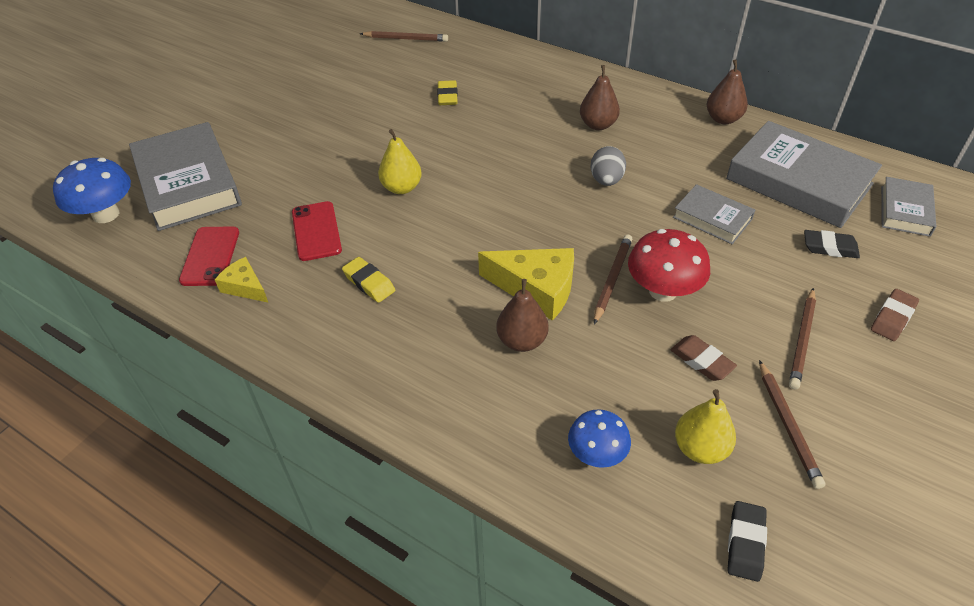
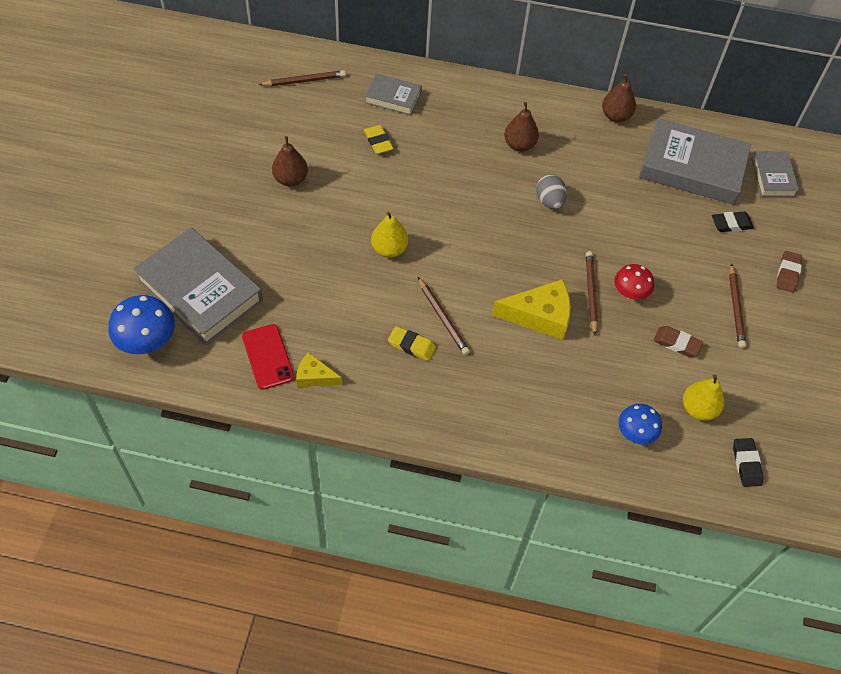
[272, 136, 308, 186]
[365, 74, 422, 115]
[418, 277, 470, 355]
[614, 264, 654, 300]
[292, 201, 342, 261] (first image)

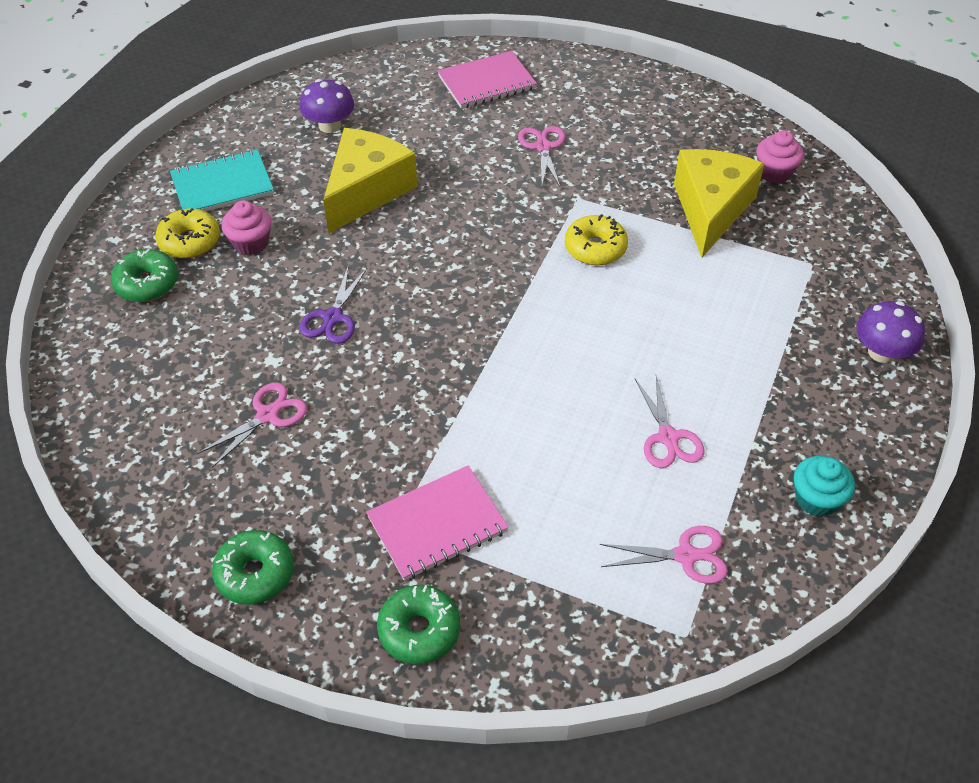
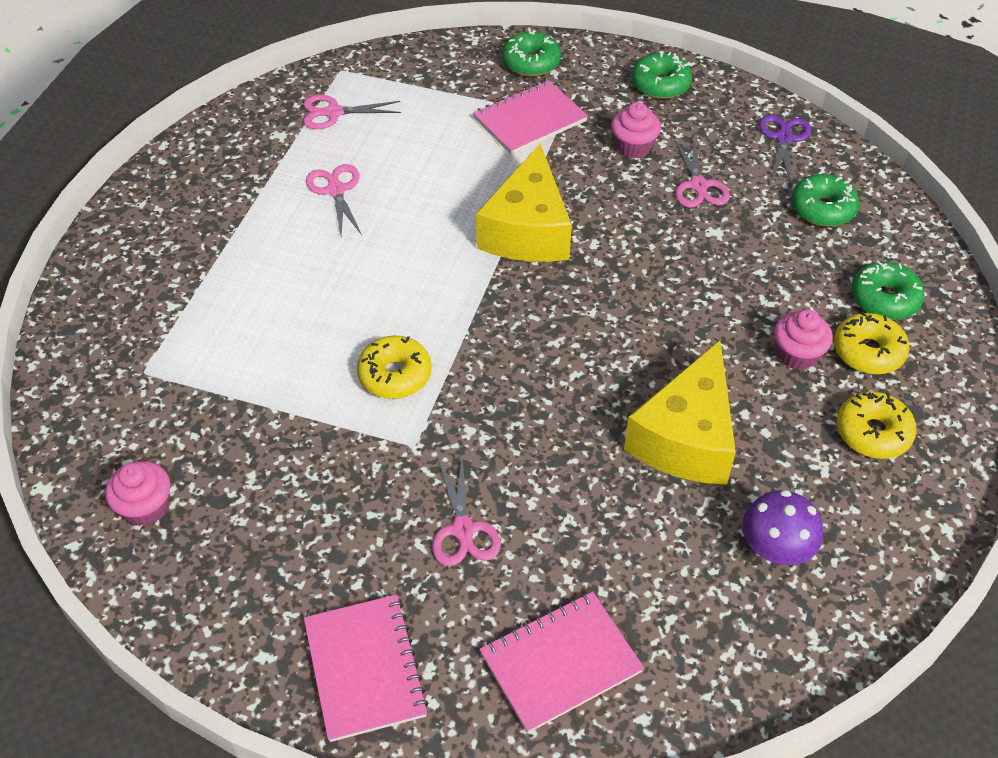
[304, 594, 429, 742]
[476, 144, 572, 262]
[611, 102, 661, 158]
[674, 138, 730, 208]
[759, 115, 811, 184]
[791, 174, 859, 227]
[836, 391, 917, 459]
[794, 456, 855, 517] (first image)
[856, 301, 925, 363] (first image)

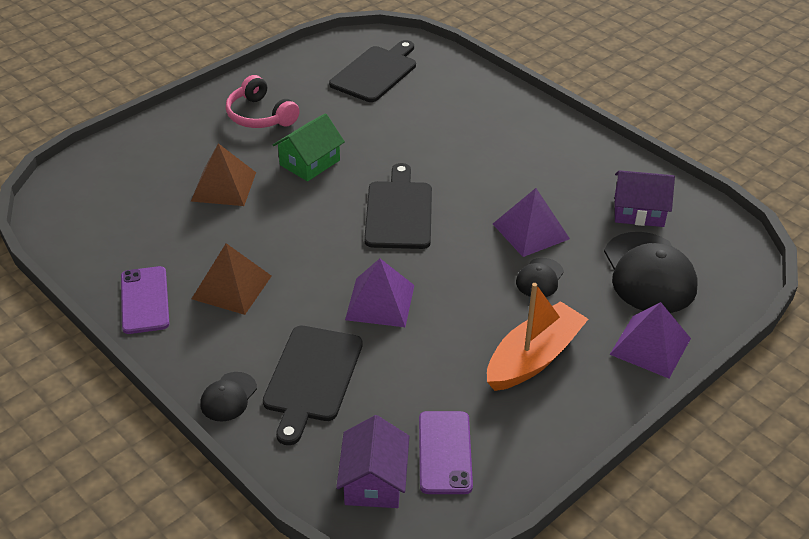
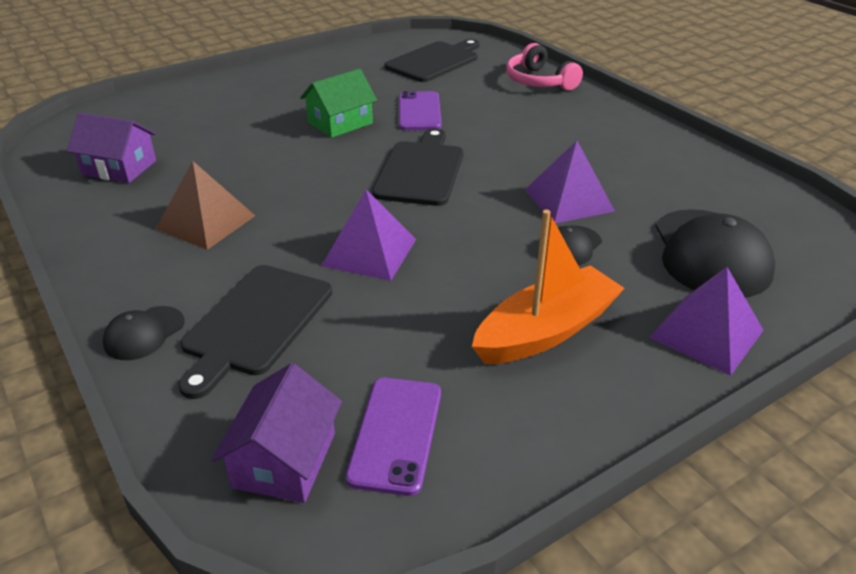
[67, 113, 156, 183]
[399, 91, 442, 130]
[506, 43, 583, 90]
[191, 143, 256, 206] (first image)

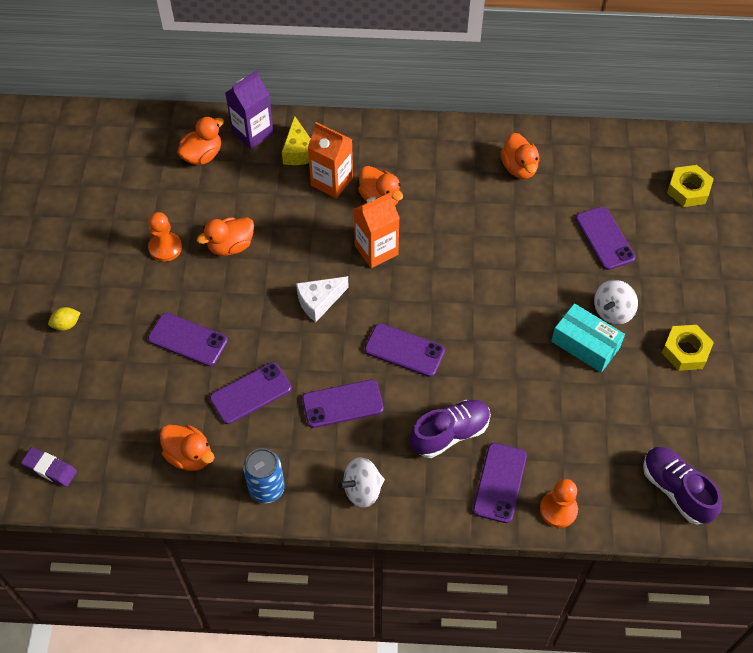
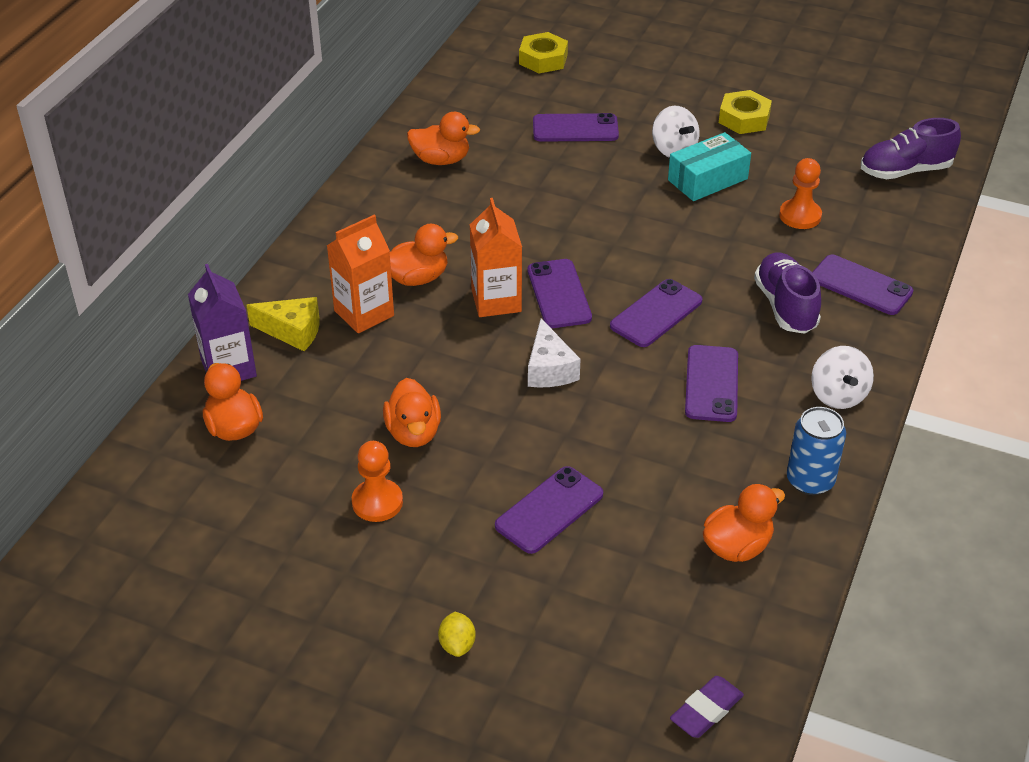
[528, 259, 592, 328]
[779, 158, 822, 229]

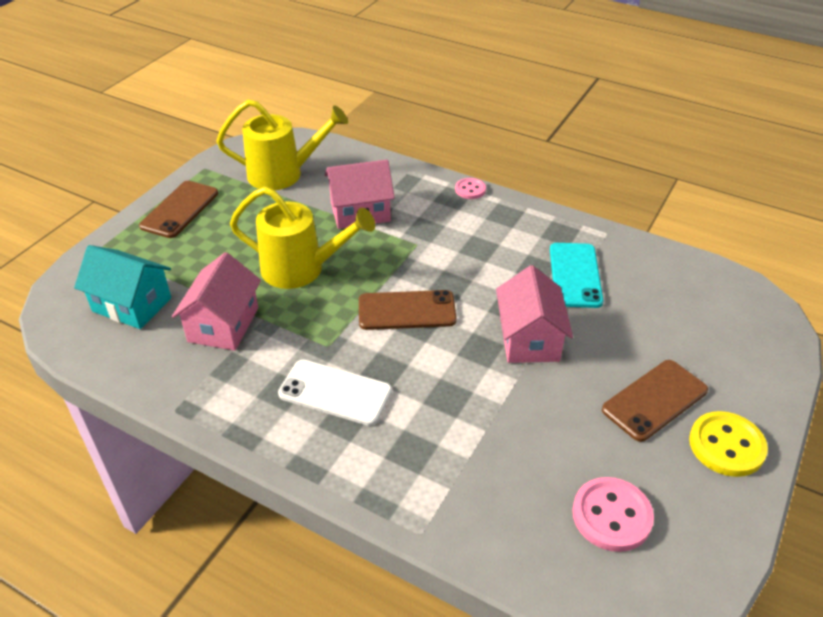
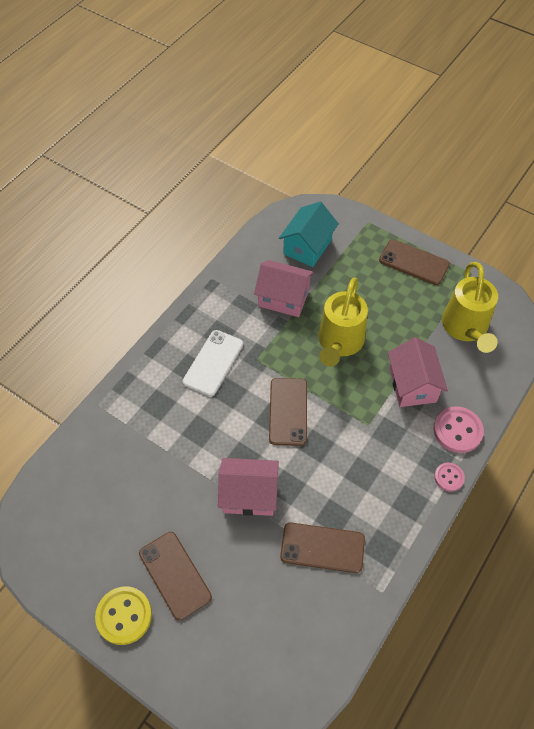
[280, 522, 365, 573]
[433, 406, 484, 453]

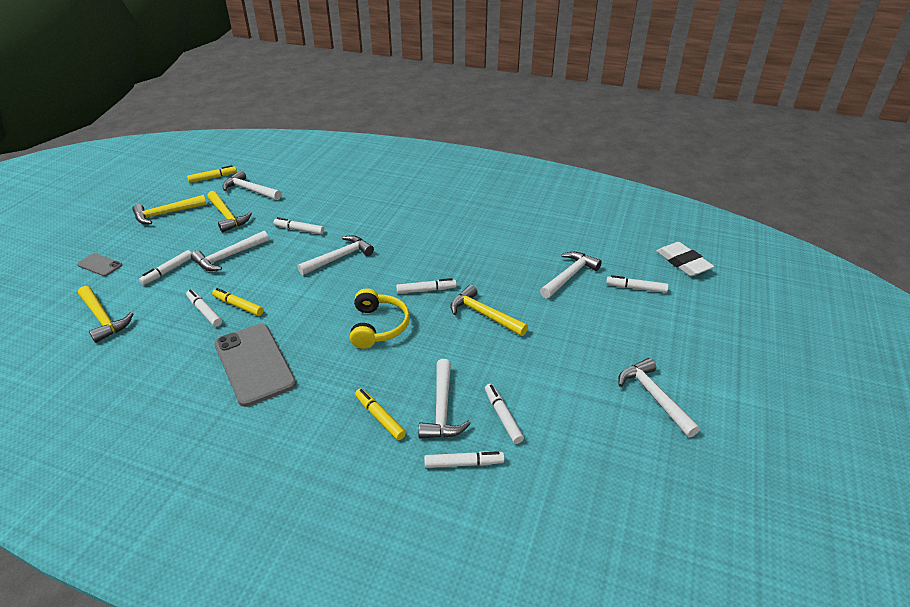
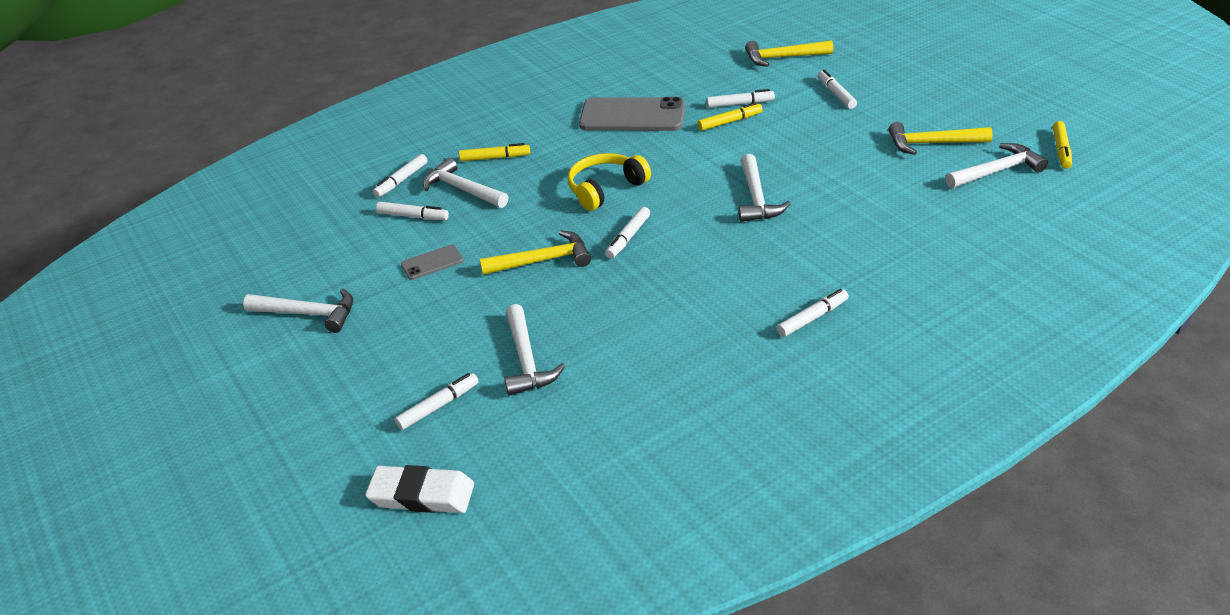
[401, 245, 464, 280]
[568, 153, 651, 211]
[777, 289, 849, 337]
[132, 195, 207, 224] (first image)
[191, 231, 269, 271] (first image)

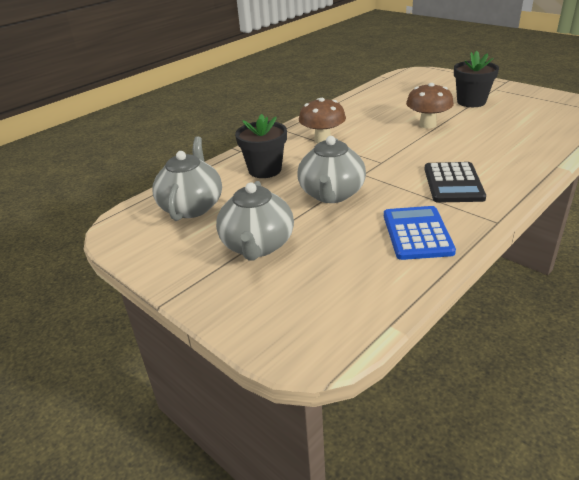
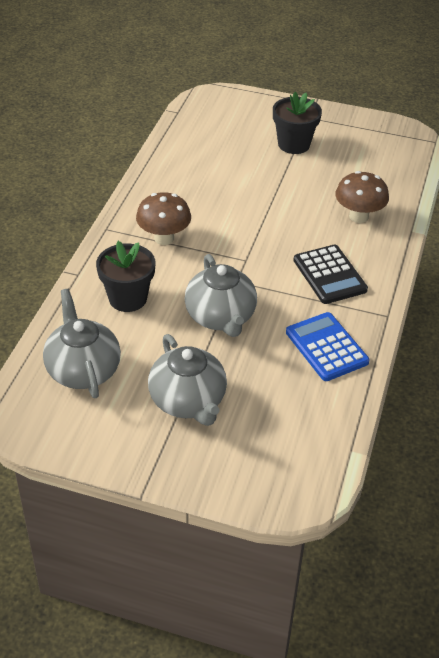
[335, 171, 389, 223]

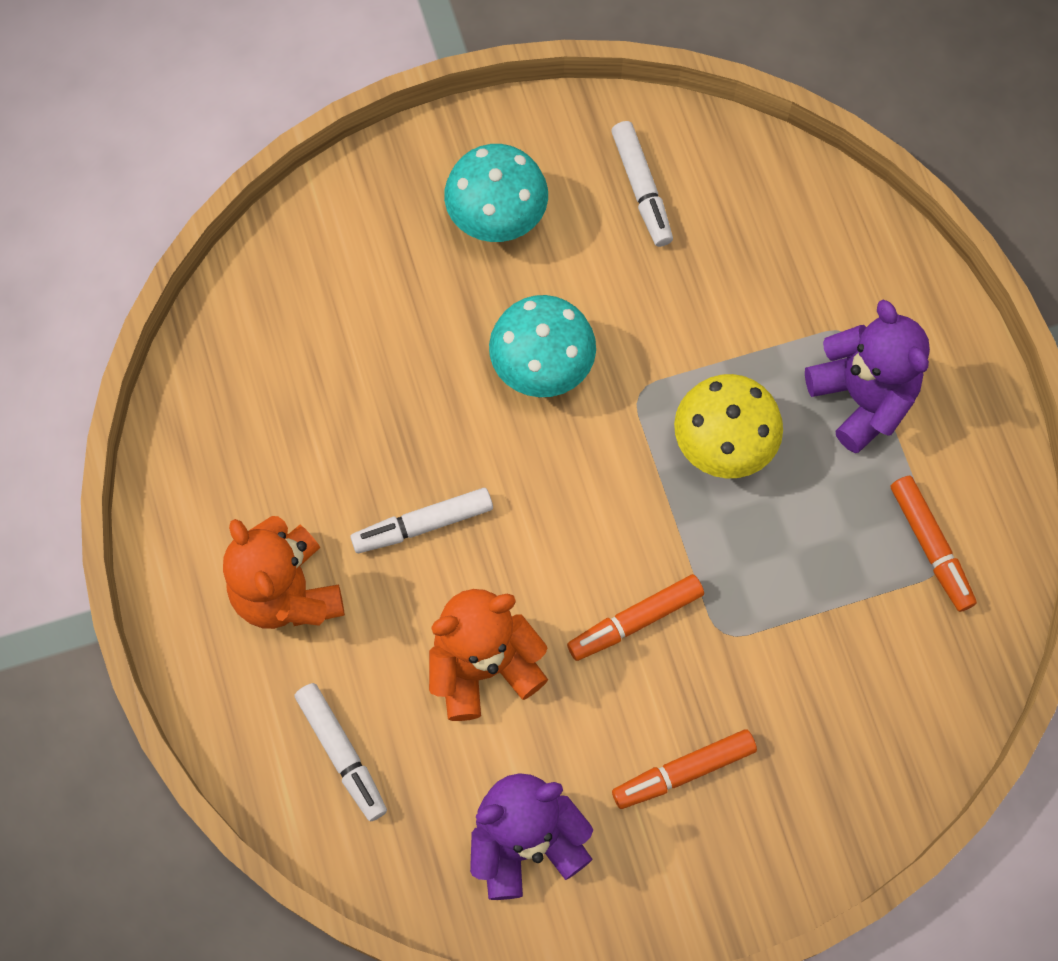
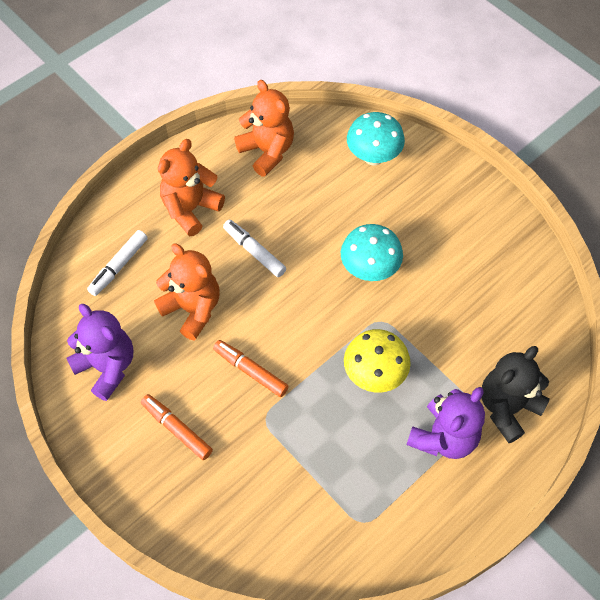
[234, 80, 294, 177]
[347, 112, 405, 165]
[482, 346, 550, 443]
[611, 121, 673, 247] (first image)
[891, 476, 977, 612] (first image)

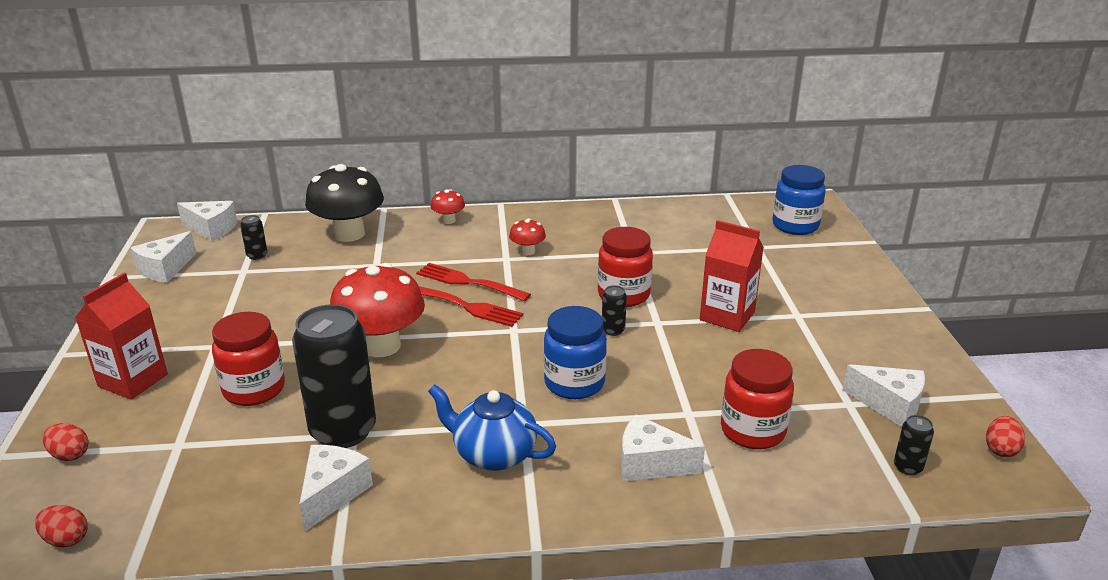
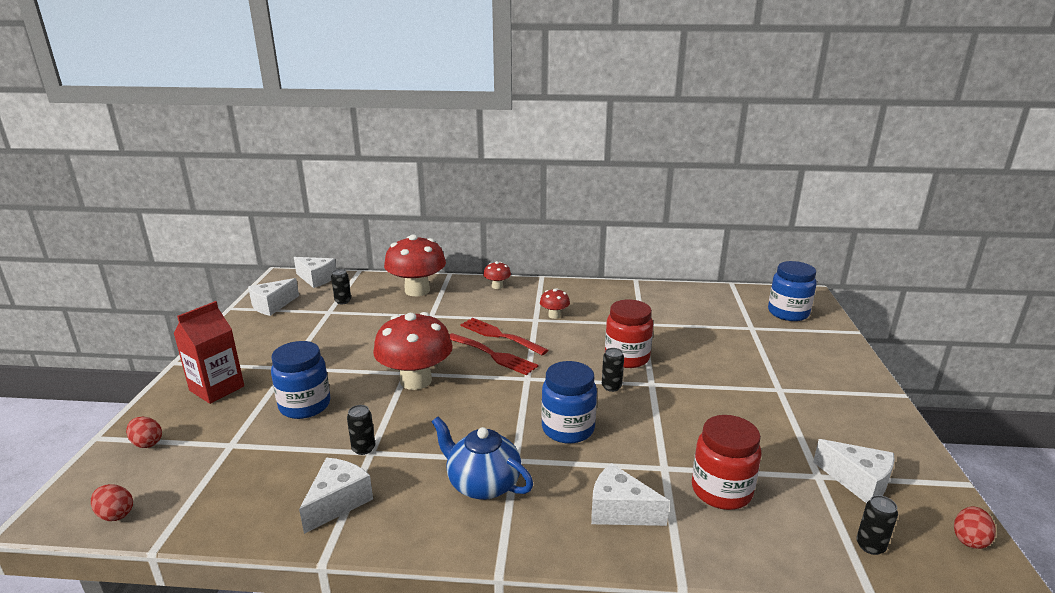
[271, 341, 331, 419]
[347, 405, 375, 455]
[384, 235, 446, 296]
[700, 220, 764, 332] (first image)

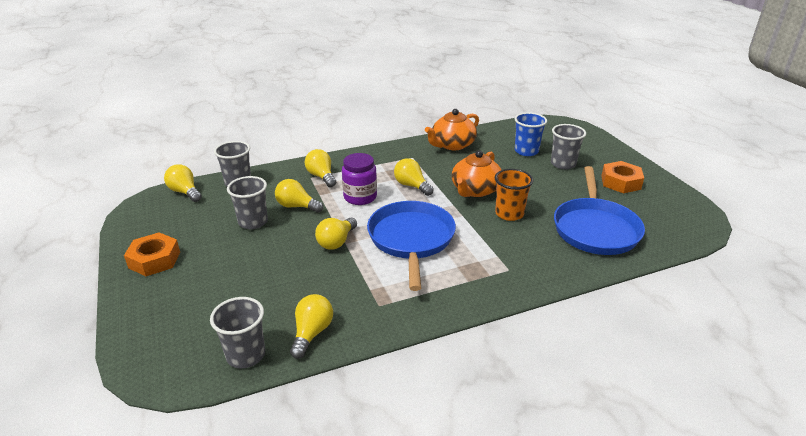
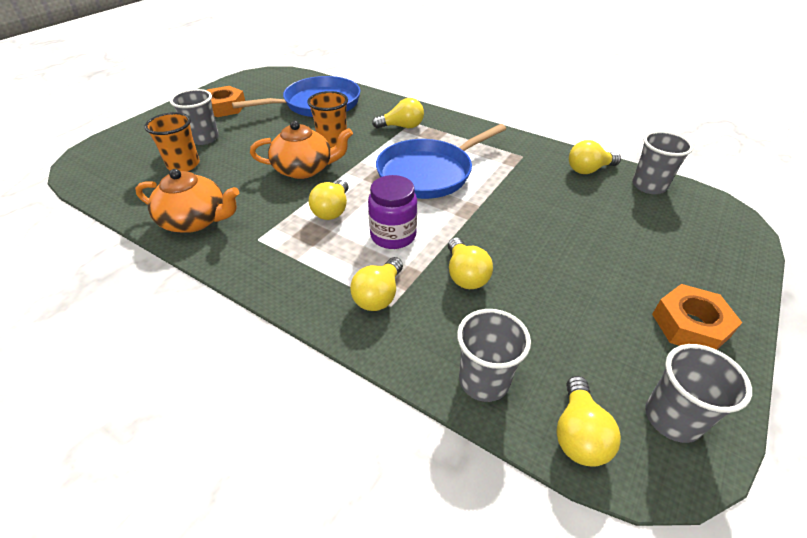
[144, 112, 200, 171]
[372, 98, 424, 129]
[645, 344, 752, 443]

